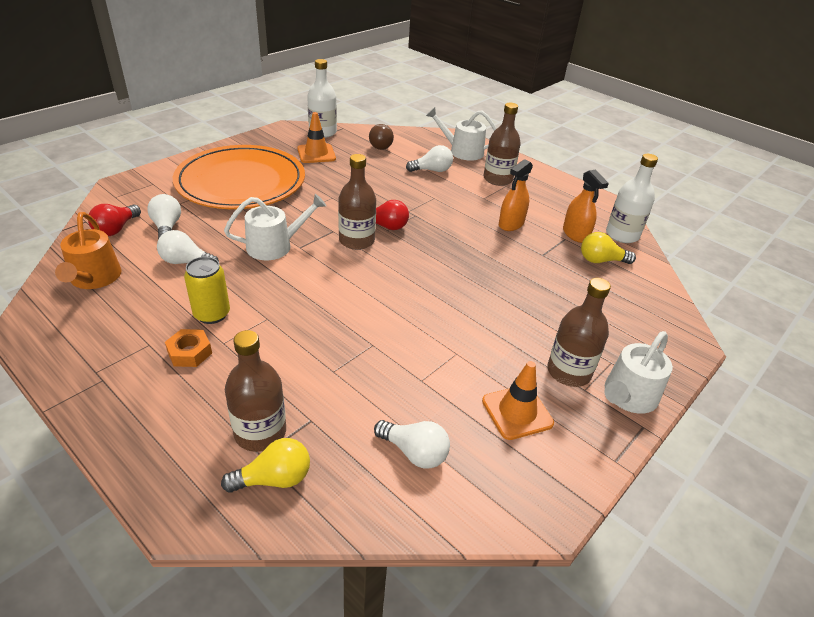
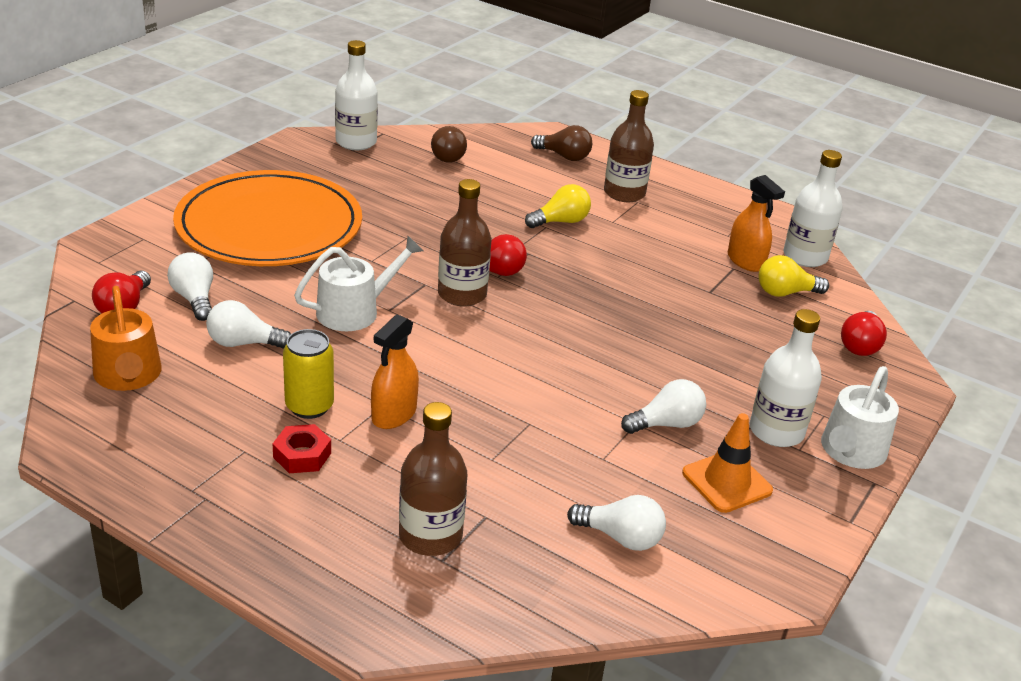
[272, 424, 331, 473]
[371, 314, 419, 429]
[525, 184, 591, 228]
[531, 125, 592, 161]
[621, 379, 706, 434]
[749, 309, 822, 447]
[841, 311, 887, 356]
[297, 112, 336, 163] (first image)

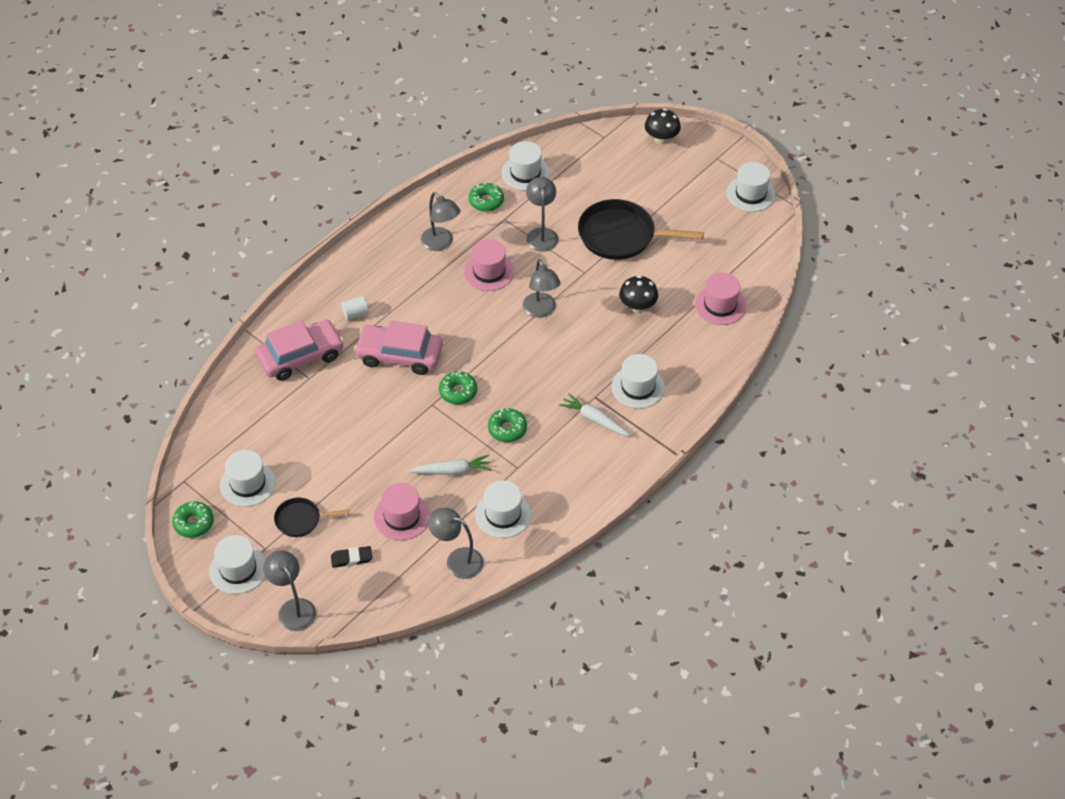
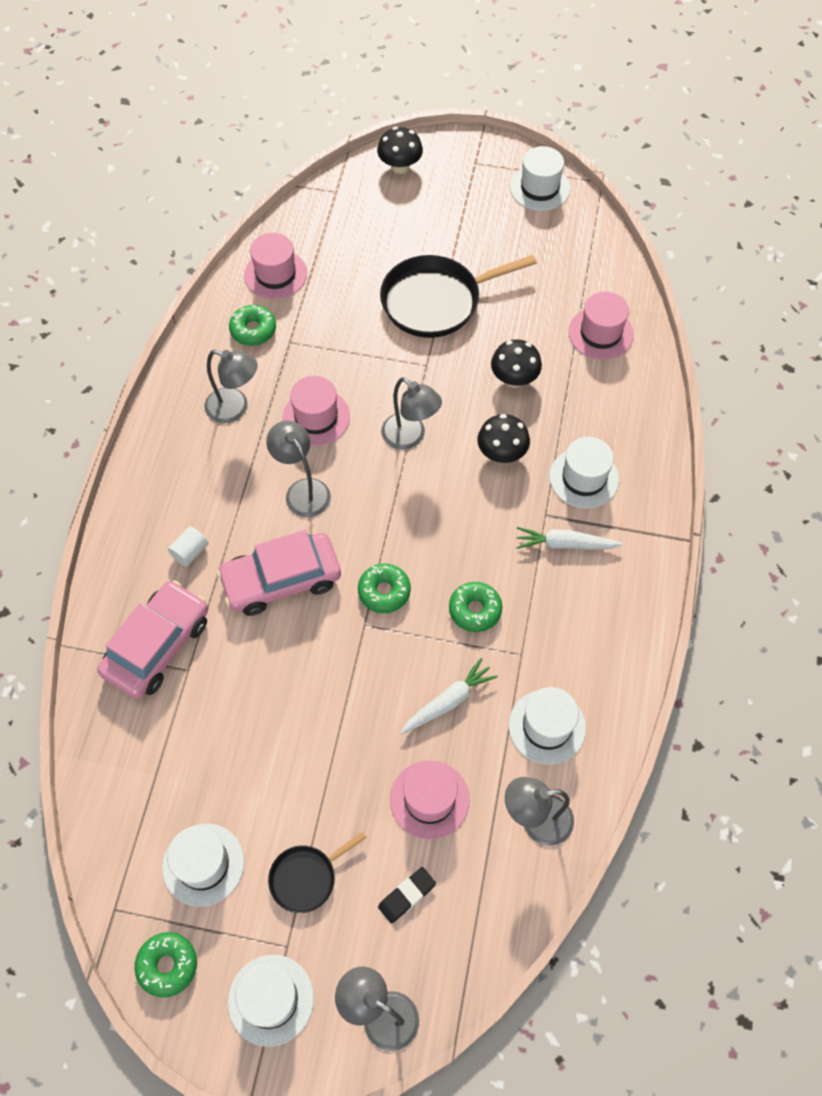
[244, 233, 307, 299]
[266, 421, 331, 517]
[477, 414, 530, 463]

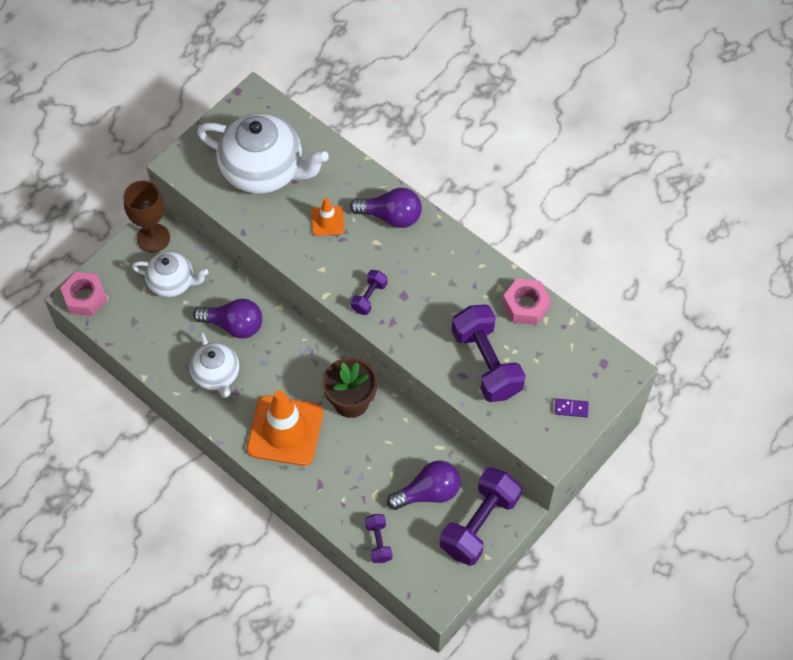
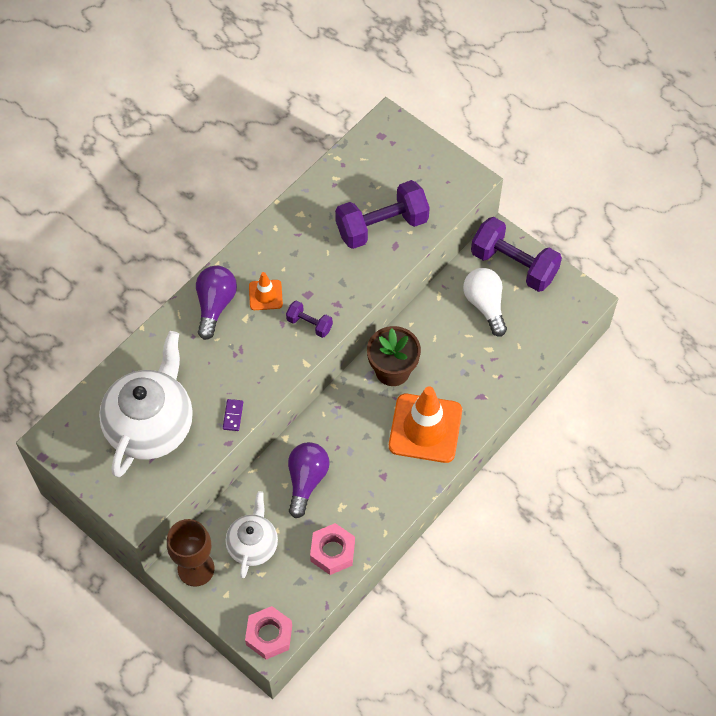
[223, 399, 243, 431]
[249, 272, 283, 310]
[310, 523, 355, 575]
[463, 268, 507, 336]
[190, 332, 239, 398] (first image)
[365, 514, 392, 563] (first image)

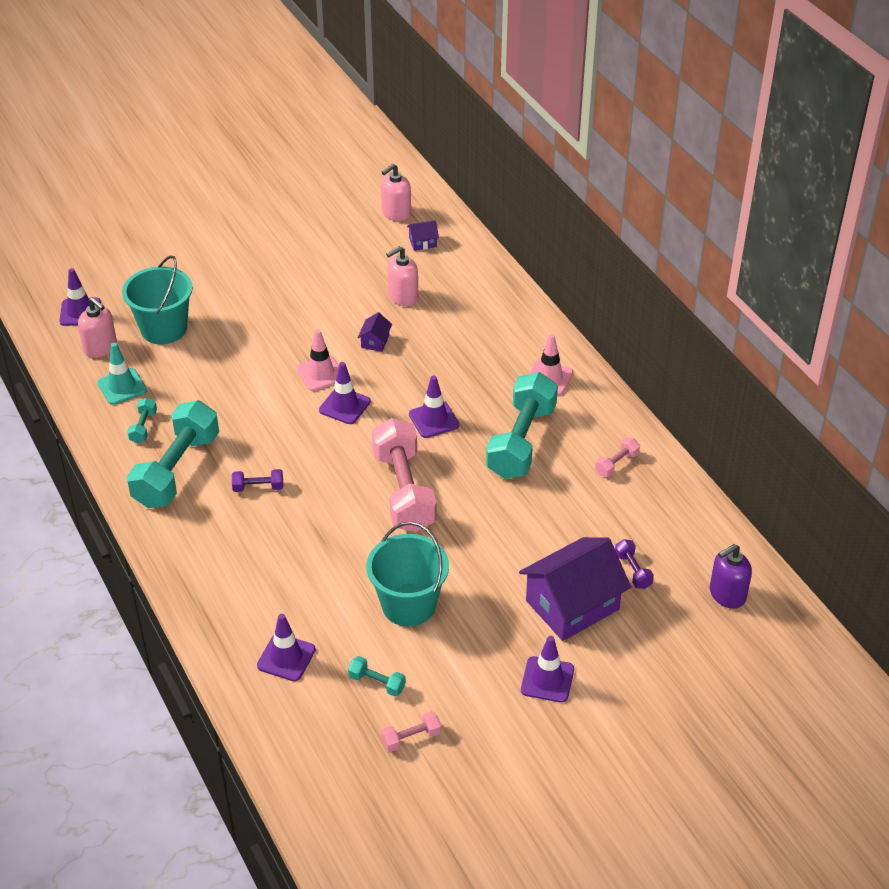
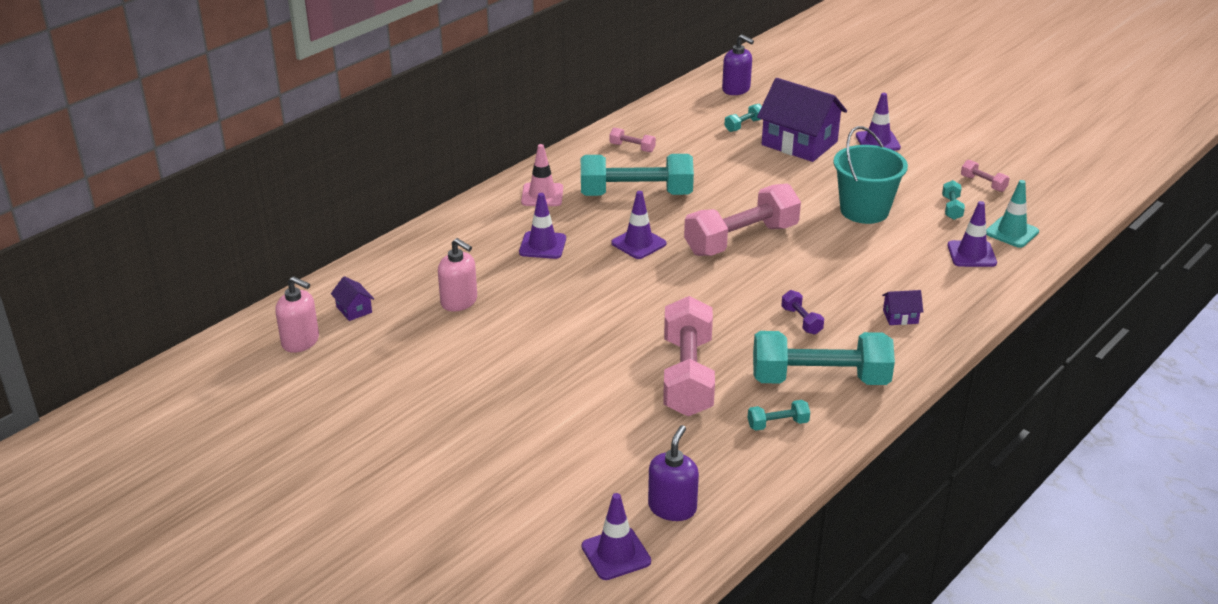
[519, 193, 566, 259]
[648, 425, 699, 521]
[663, 296, 715, 416]
[724, 104, 762, 132]
[882, 290, 923, 325]
[986, 180, 1039, 248]
[122, 255, 193, 344] (first image)
[296, 329, 339, 391] (first image)

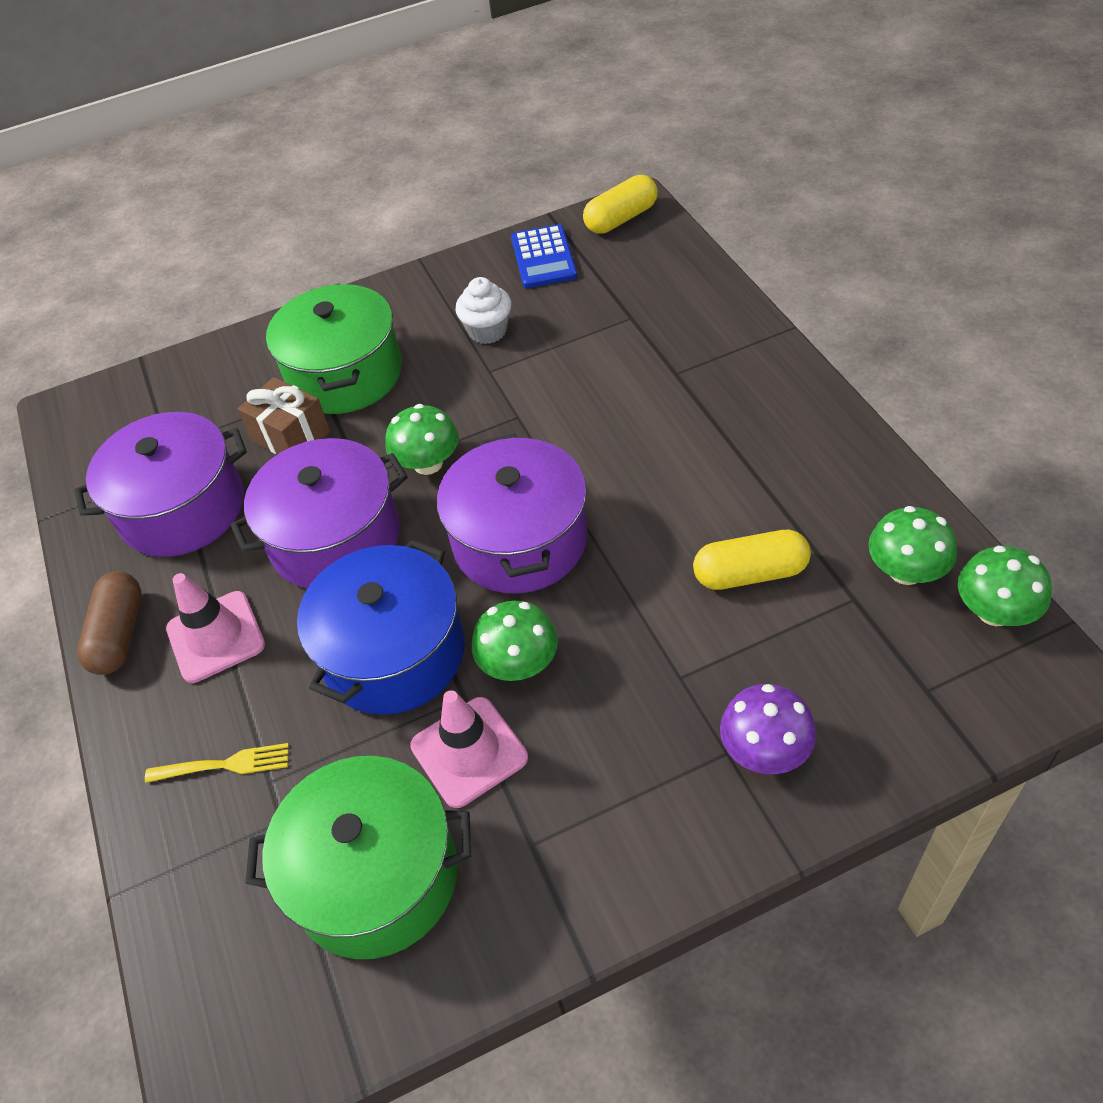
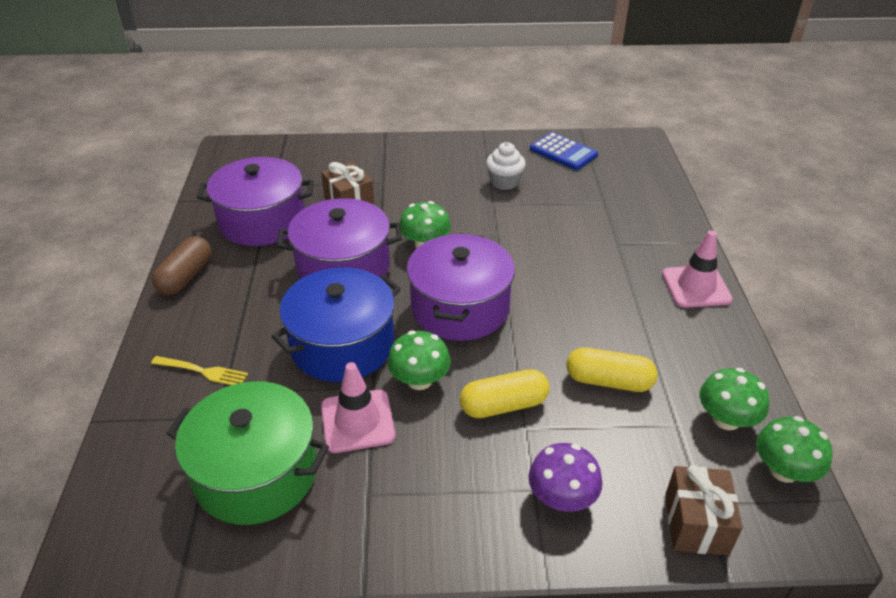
[460, 369, 549, 418]
[530, 132, 598, 170]
[662, 230, 733, 308]
[665, 465, 743, 556]
[266, 283, 402, 414] (first image)

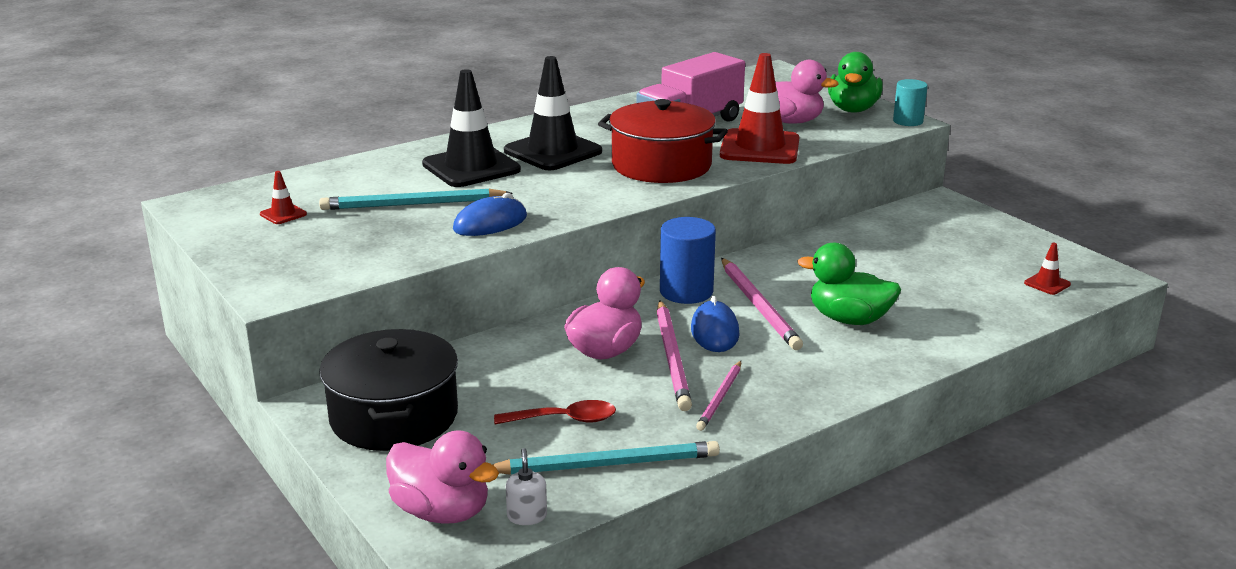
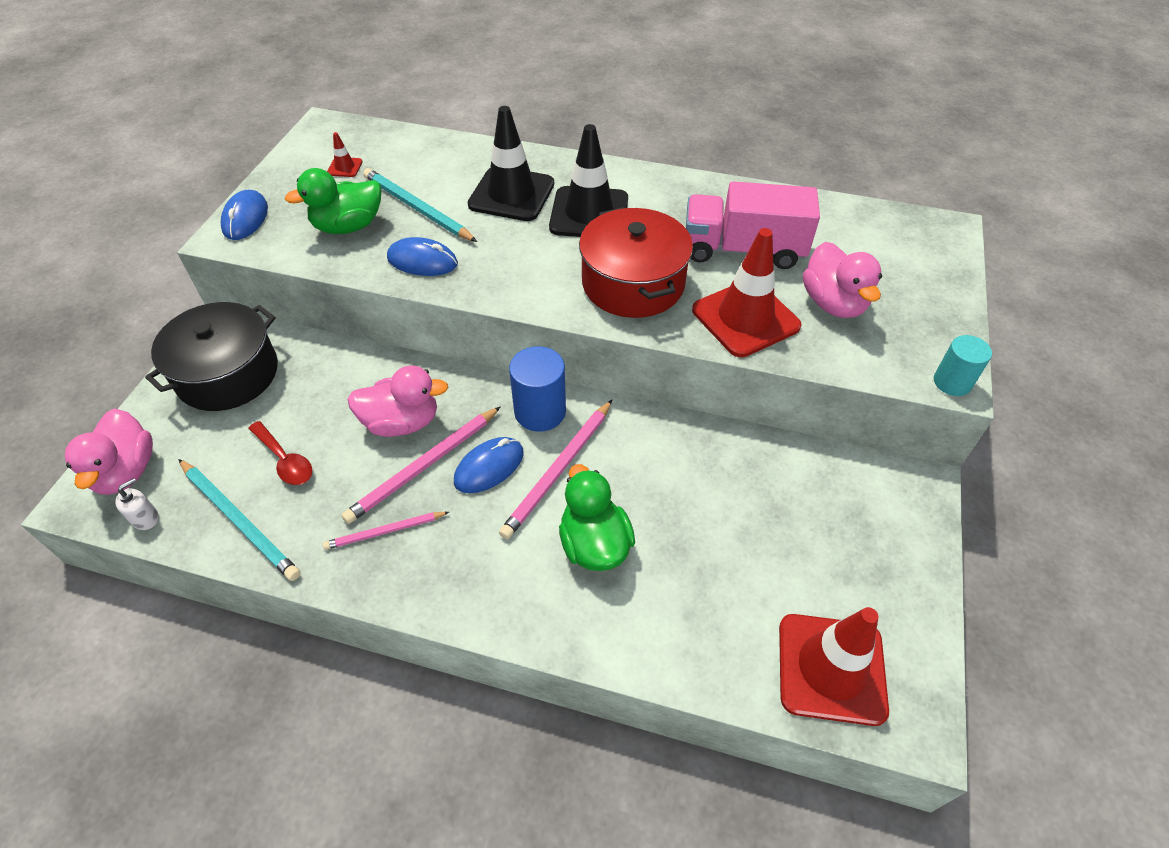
[221, 190, 268, 240]
[285, 168, 381, 234]
[779, 607, 889, 726]

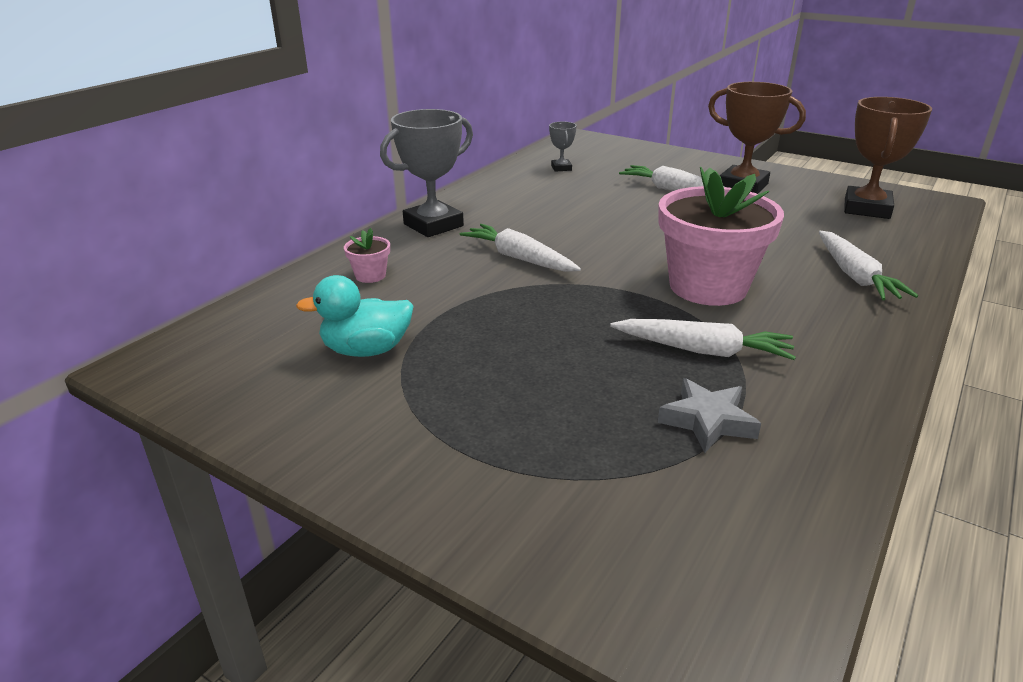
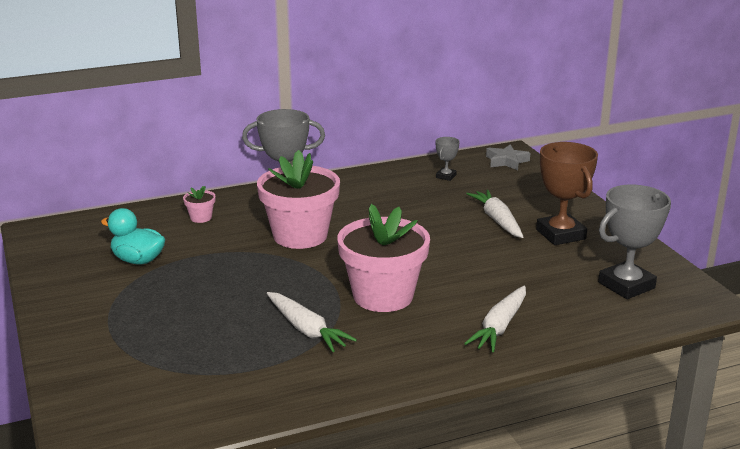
[257, 150, 340, 249]
[486, 144, 530, 170]
[598, 185, 671, 299]

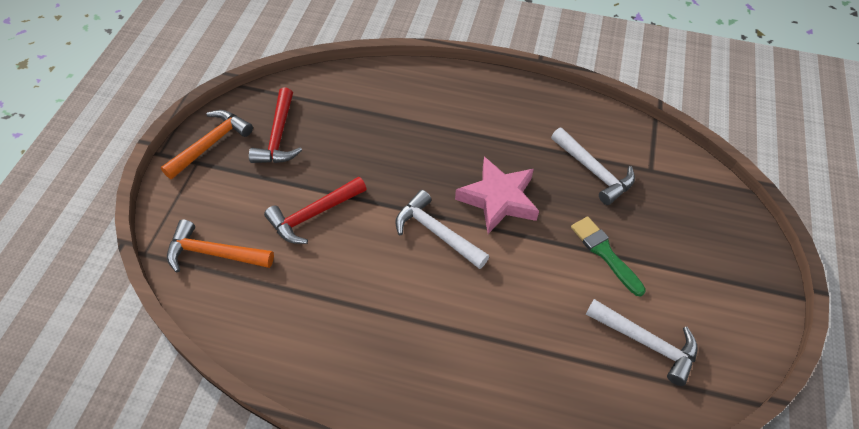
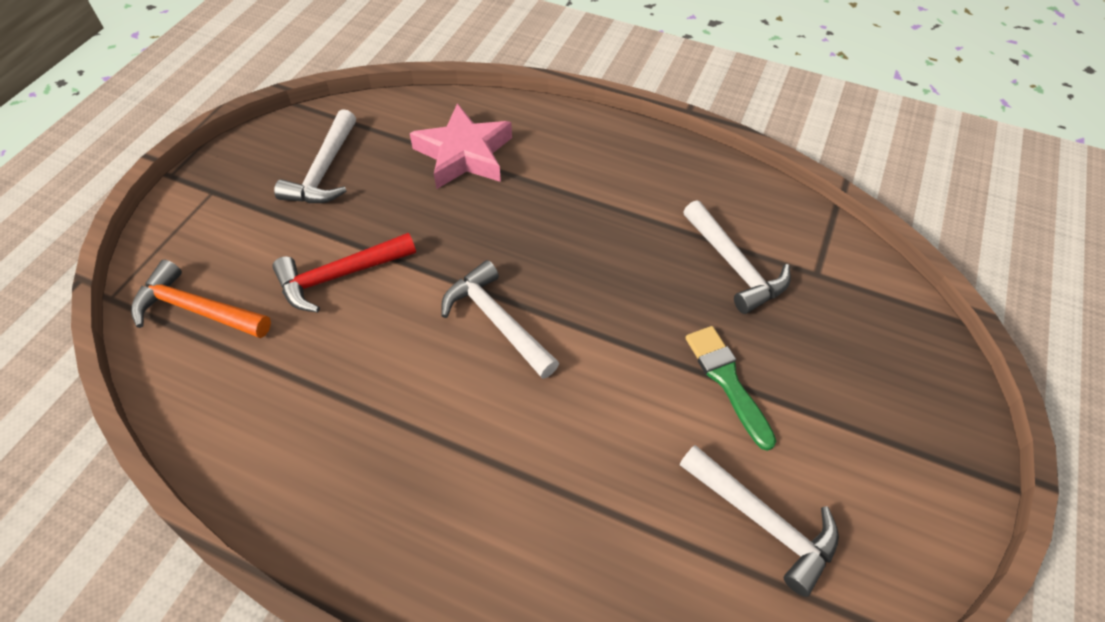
[274, 109, 356, 203]
[410, 103, 512, 189]
[161, 110, 253, 179] (first image)

